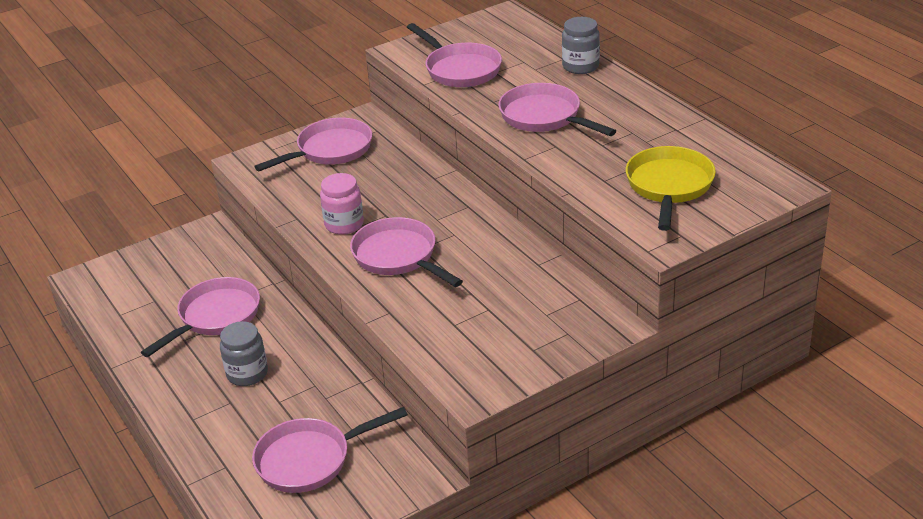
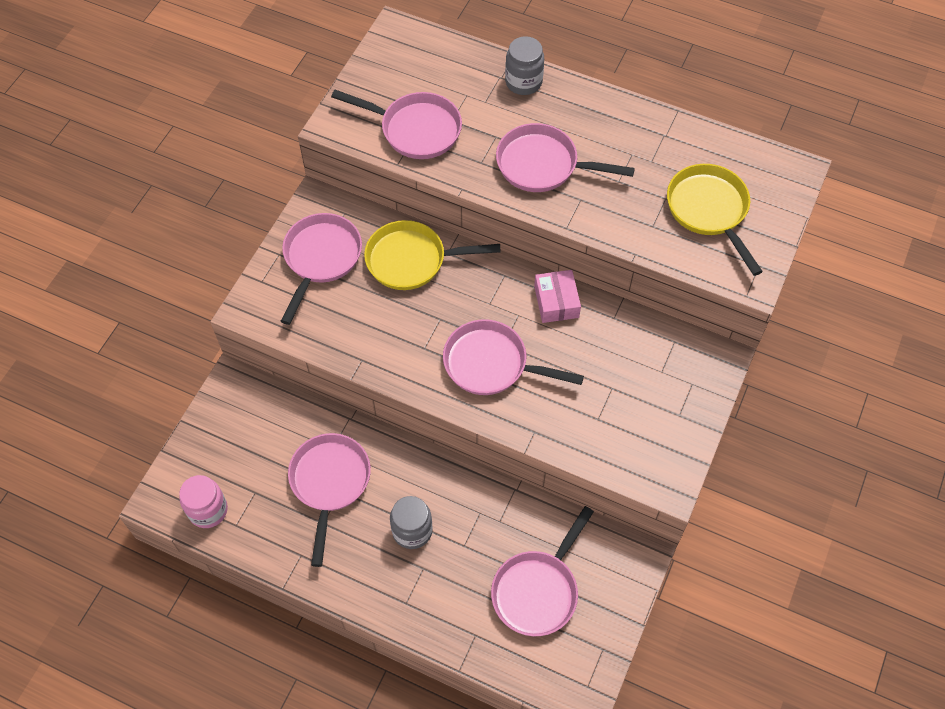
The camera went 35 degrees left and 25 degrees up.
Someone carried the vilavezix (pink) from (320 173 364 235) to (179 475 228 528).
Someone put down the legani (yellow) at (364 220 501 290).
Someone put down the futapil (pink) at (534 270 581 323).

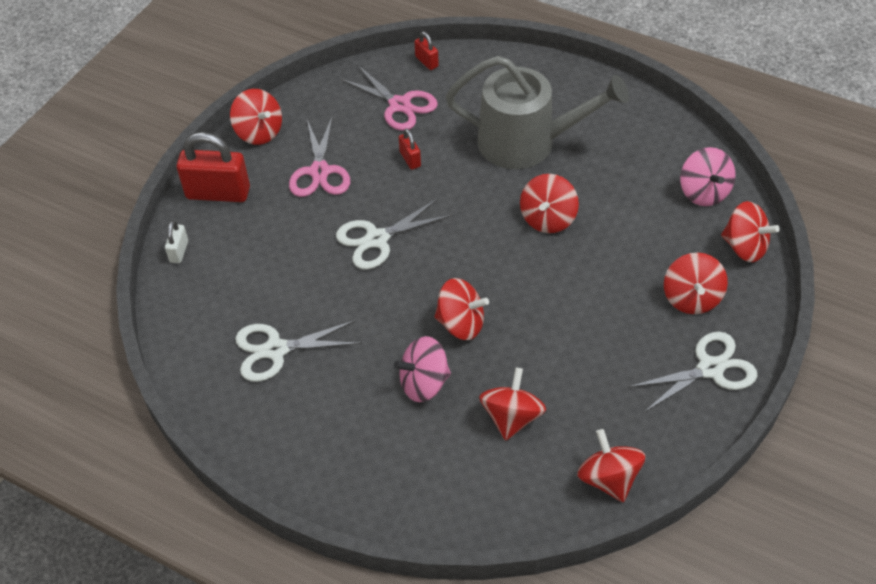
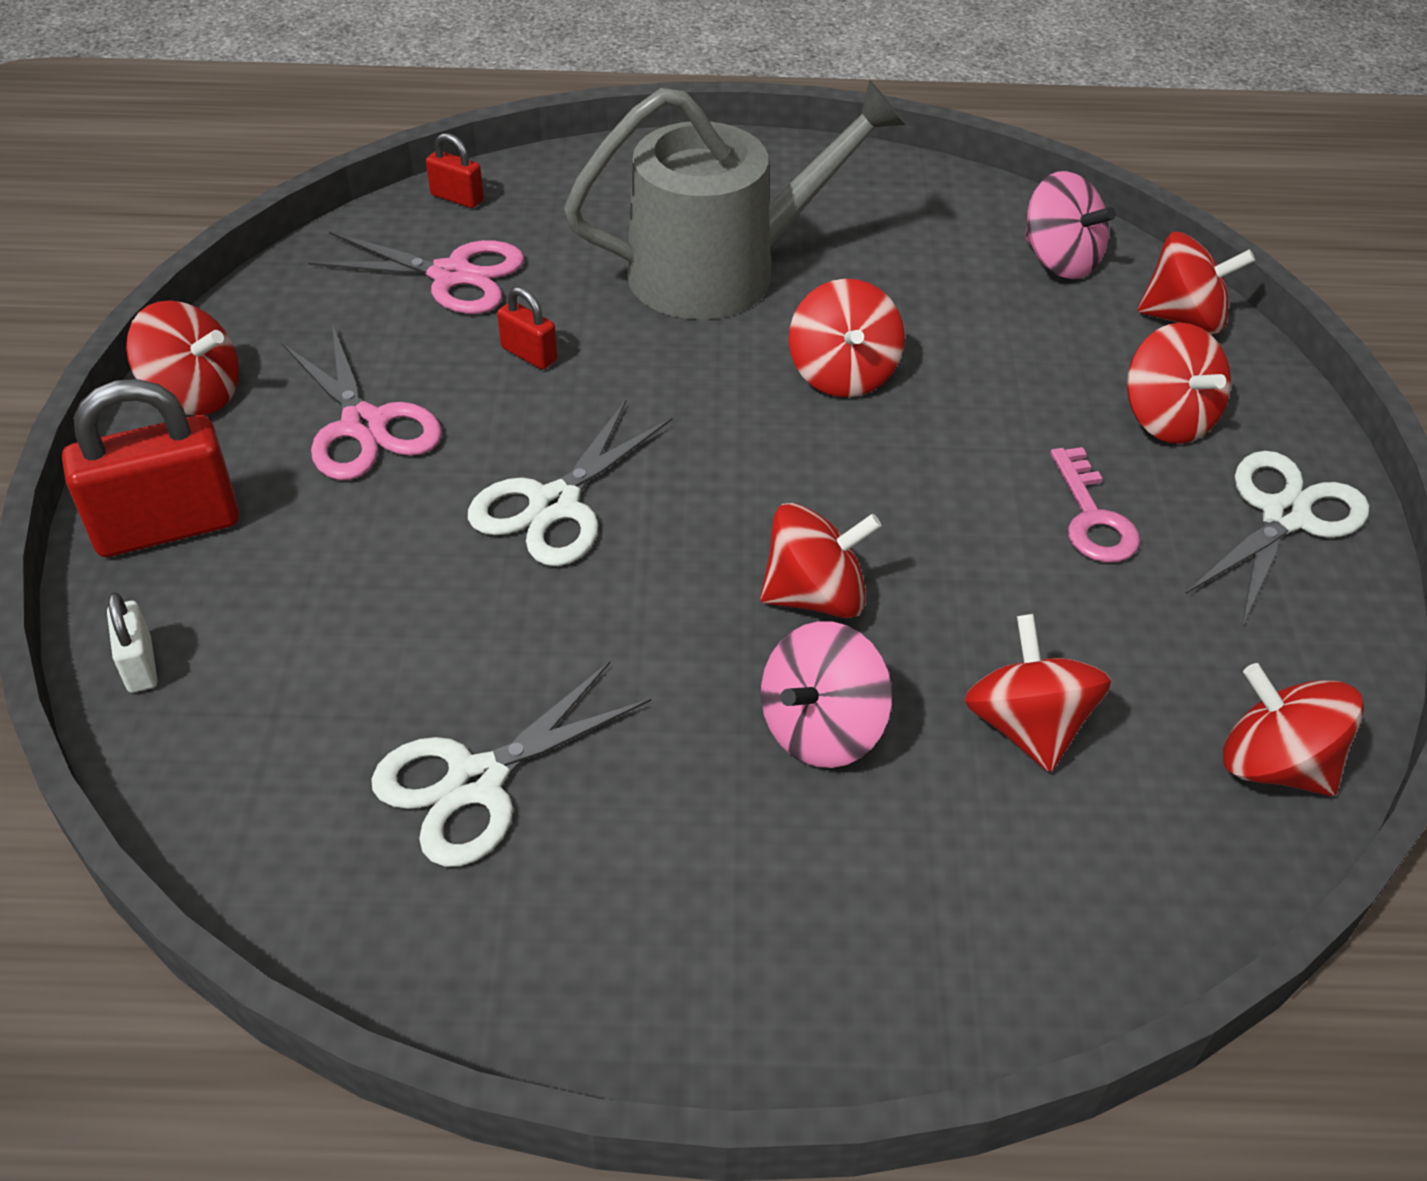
The camera went 30 degrees left and 5 degrees down.
Someone put down the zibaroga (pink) at (1050 447 1140 563).

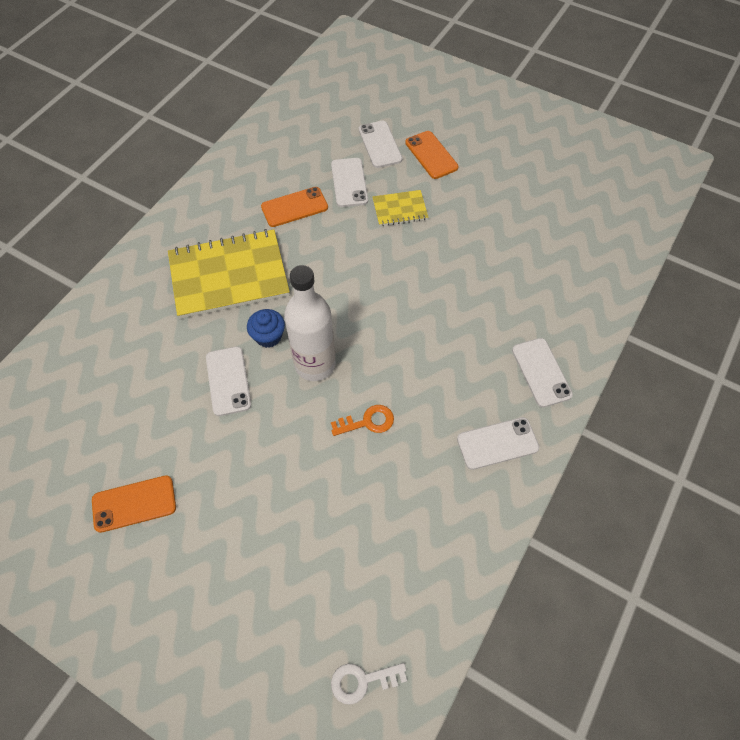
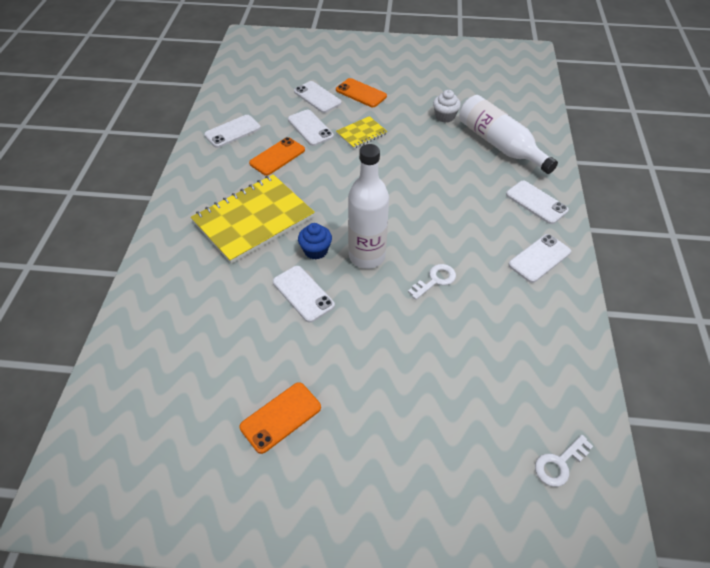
The camera went 25 degrees left and 10 degrees down.
Someone repainted the zibaroga (orange) at (331 405 394 436), which became the zibaroga (white) at (408 264 456 300).
Someone put down the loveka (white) at (204 115 261 148).
Someone put down the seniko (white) at (433 90 461 123).
Someone put down the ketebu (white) at (459 95 558 174).

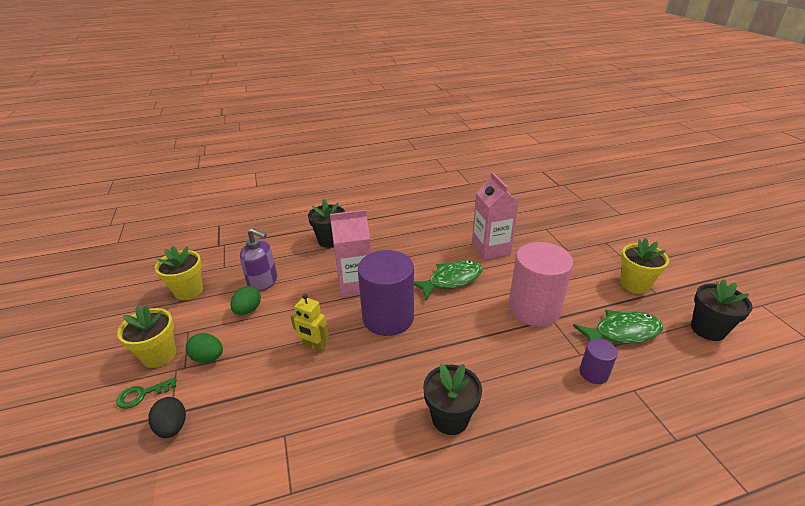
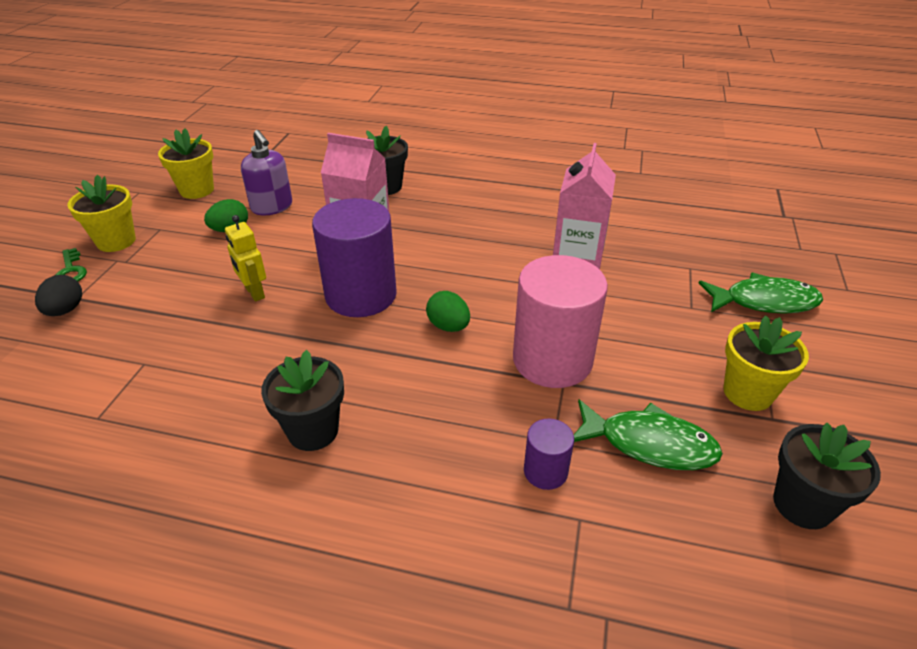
The camera went 30 degrees right and 5 degrees up.
Someone rotated the zibaroga (green) at (116 377 177 409) by 120 degrees counterclockwise.
Someone carried the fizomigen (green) from (186 333 223 363) to (426 291 470 332).
Someone carried the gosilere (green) from (414 260 483 300) to (699 273 823 314).

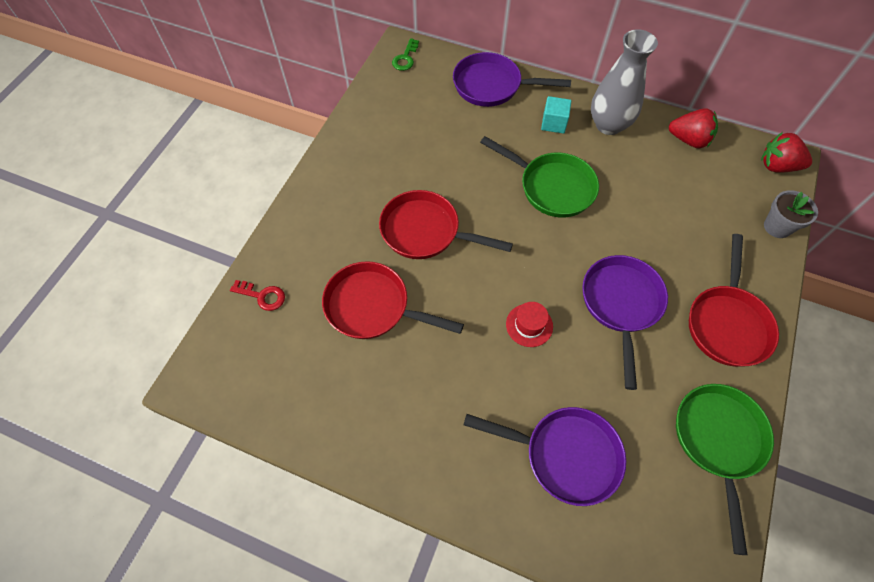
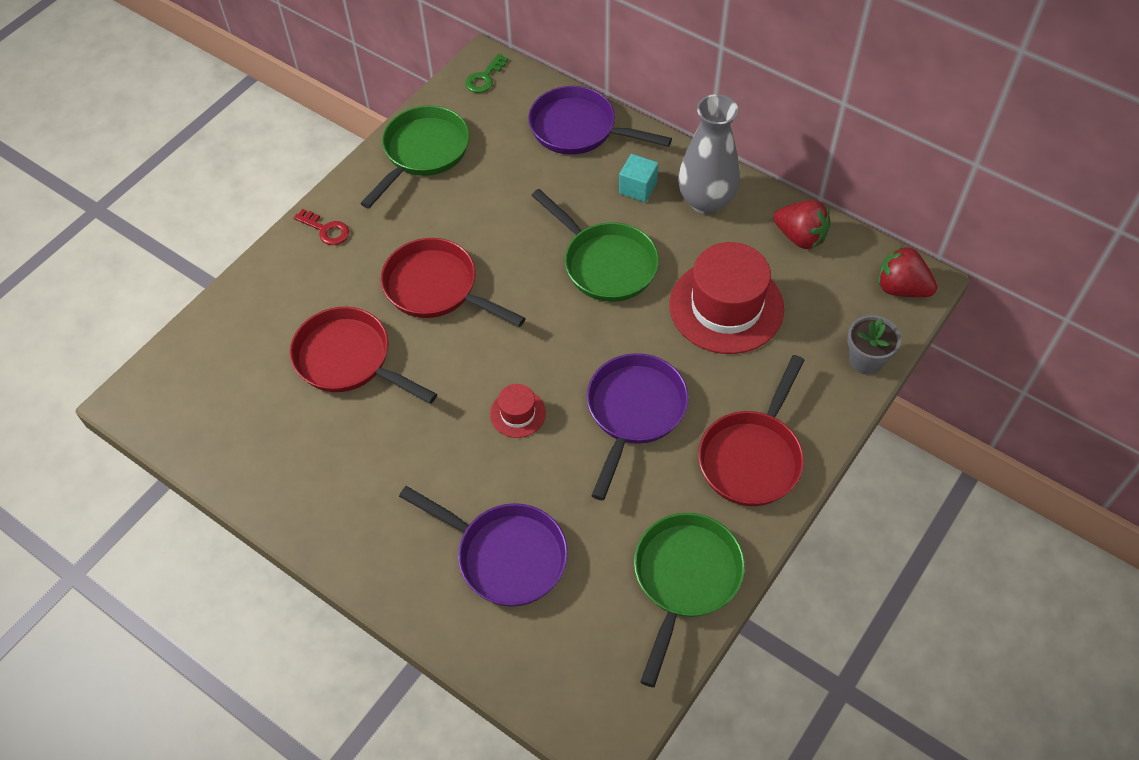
The camera went 15 degrees right and 5 degrees down.
Someone carried the zibaroga (red) from (230 280 285 311) to (294 209 350 245).
Someone put down the legani (green) at (360 106 470 209).
Someone put down the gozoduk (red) at (669 242 784 354).

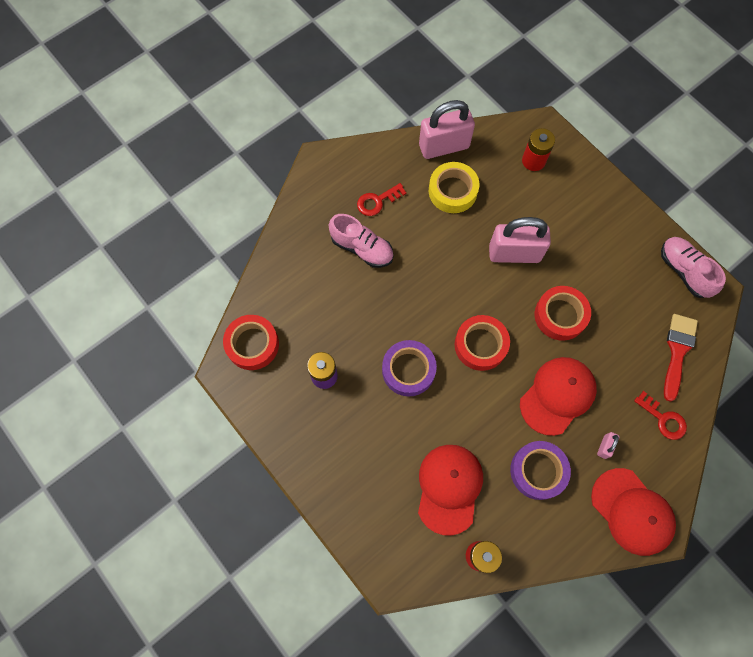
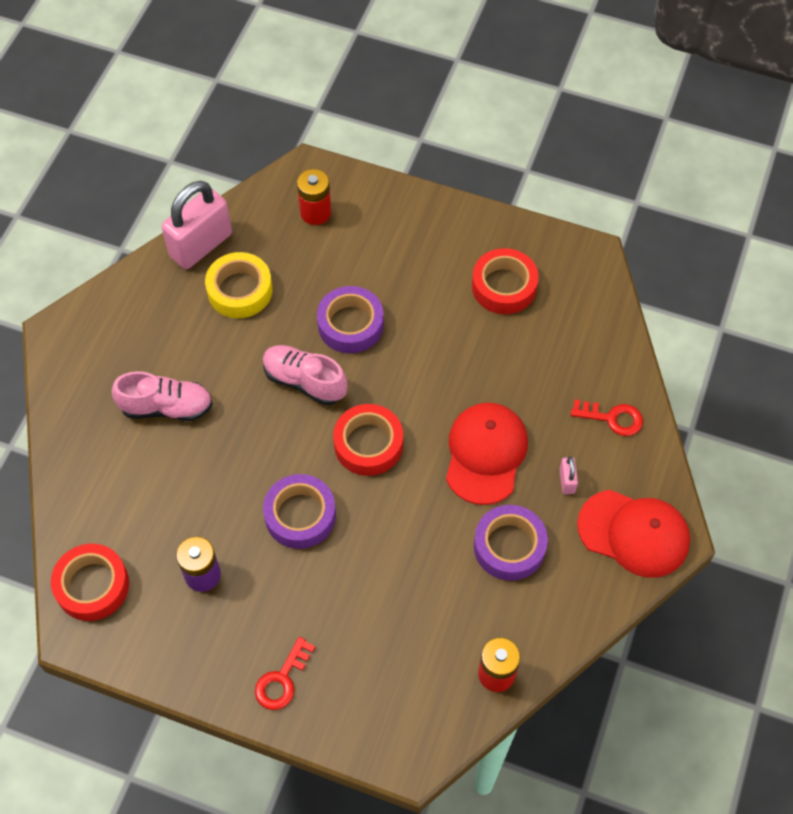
The camera went 30 degrees left and 10 degrees down.
Someone carried the zibaroga (red) from (357 183 406 216) to (255 637 315 710).
Someone took away the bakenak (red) at (418 445 483 536).
Someone swapped the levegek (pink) at (489 217 551 263) for the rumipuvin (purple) at (317 286 384 354).
Someone carried the rumipuvin (red) from (535 286 591 341) to (472 248 539 314).
Someone carried the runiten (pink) from (661 237 726 298) to (263 345 348 405).
Someone took away the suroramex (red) at (664 314 698 402).

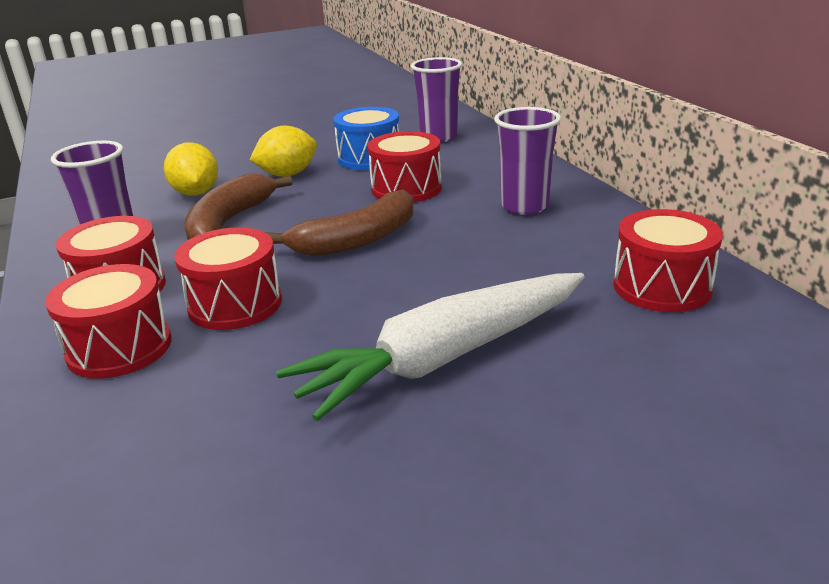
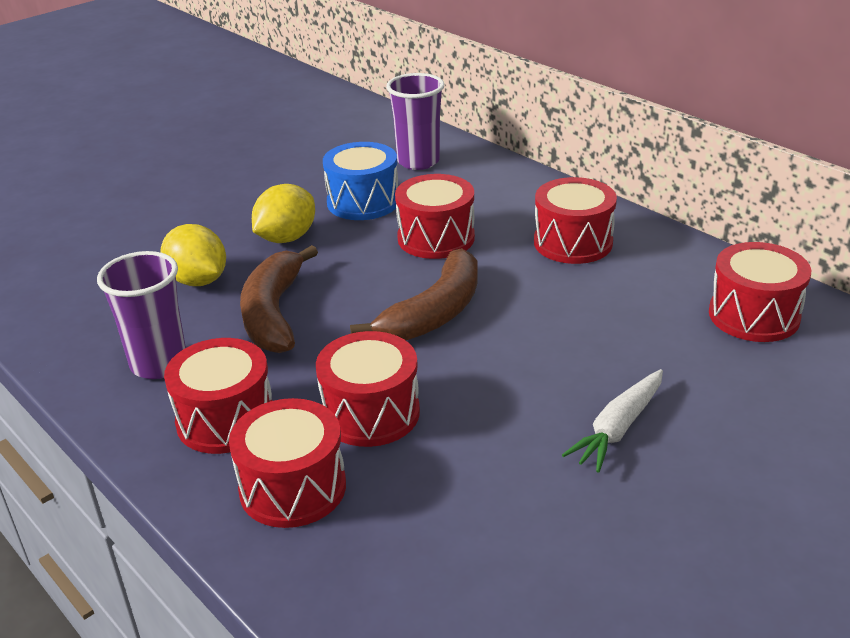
The camera went 20 degrees left and 5 degrees up.
Someone scaled the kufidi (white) at (276 273 584 421) by 0.52.
Someone swapped the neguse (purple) at (494 107 561 215) for the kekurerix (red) at (534 177 617 264).

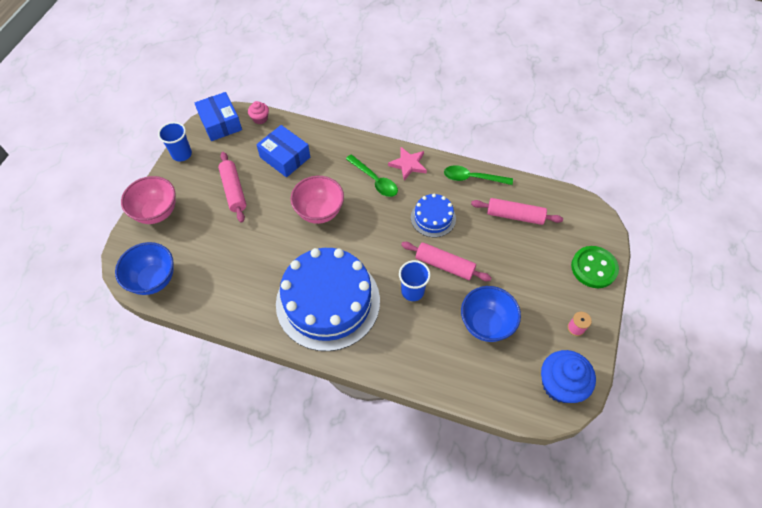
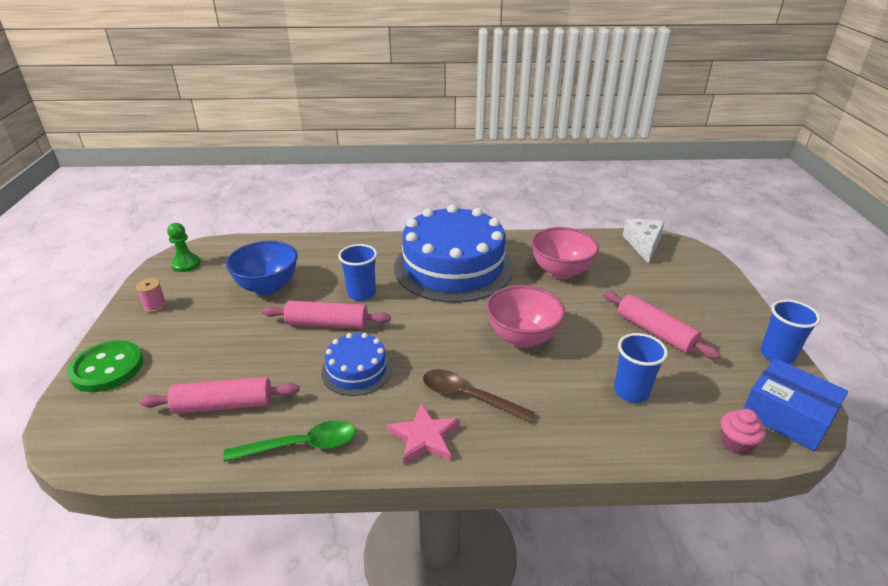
The camera went 160 degrees right and 25 degrees down.
Someone swapped the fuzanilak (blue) at (115 242 174 295) for the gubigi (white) at (623 219 664 264).
Someone carried the fuzanilak (pink) from (121 176 176 224) to (531 227 599 279).
Someone swapped the futapil (blue) at (256 125 310 177) for the neguse (blue) at (614 333 668 403).
Someone repainted the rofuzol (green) at (346 154 398 197), which became the rofuzol (brown) at (423 369 535 422).
Someone swapped the seniko (blue) at (541 350 596 403) for the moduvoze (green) at (167 223 201 272).

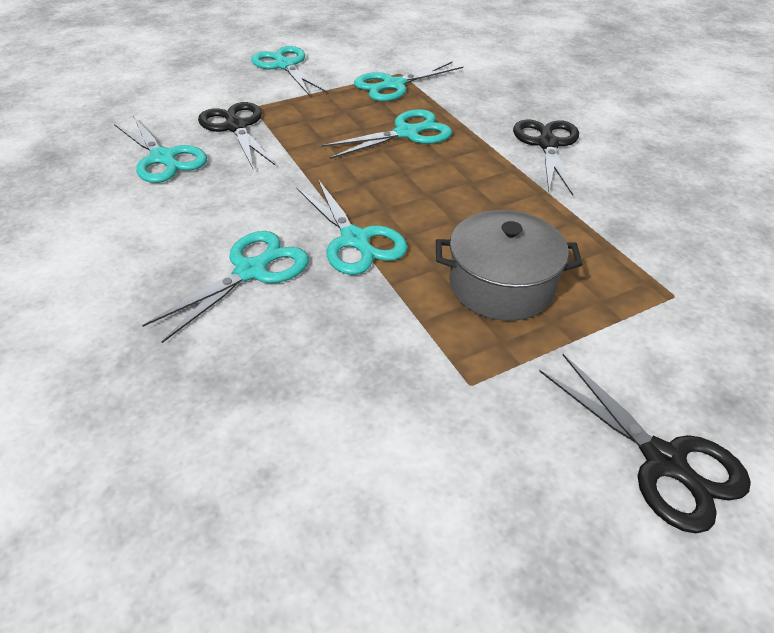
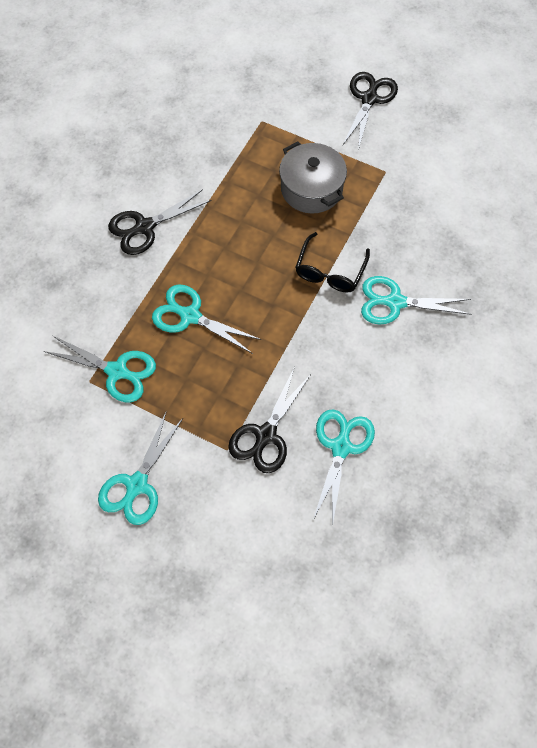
The camera went 125 degrees left and 20 degrees up.
Someone swapped the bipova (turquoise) at (296 179 408 275) for the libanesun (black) at (295 232 370 293).

